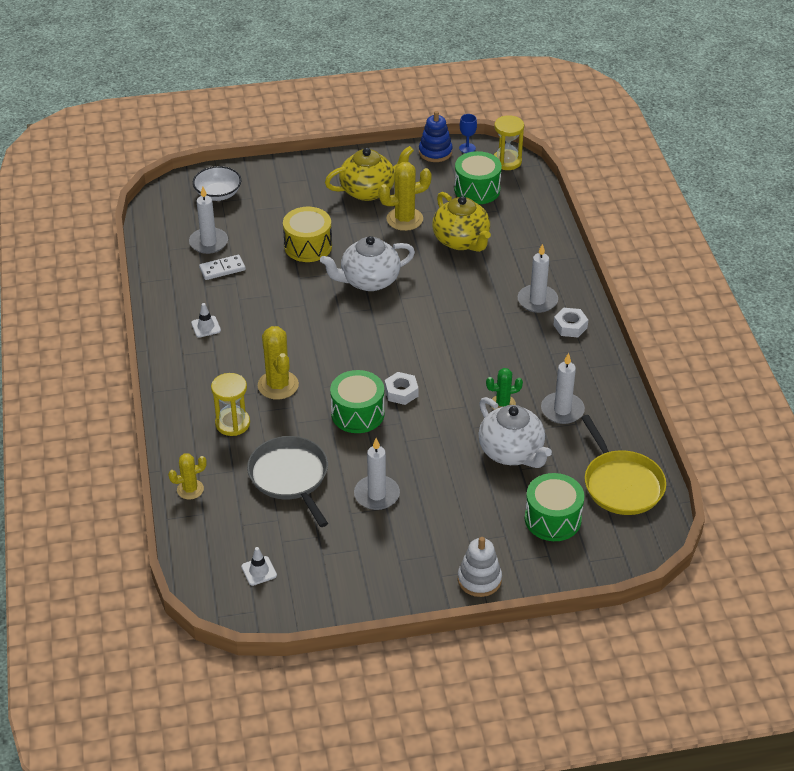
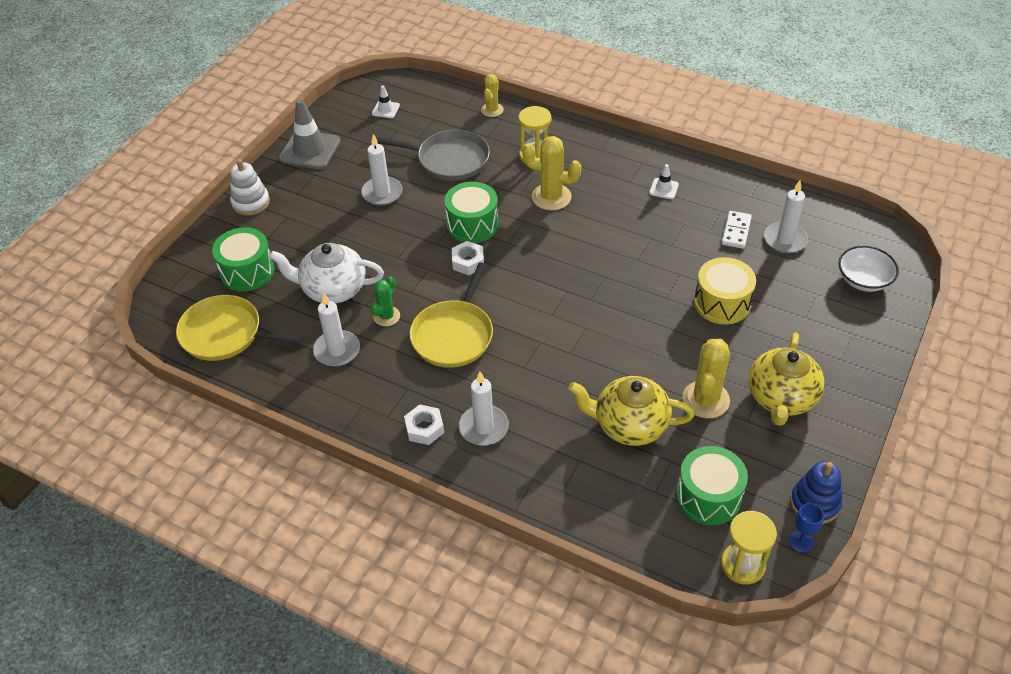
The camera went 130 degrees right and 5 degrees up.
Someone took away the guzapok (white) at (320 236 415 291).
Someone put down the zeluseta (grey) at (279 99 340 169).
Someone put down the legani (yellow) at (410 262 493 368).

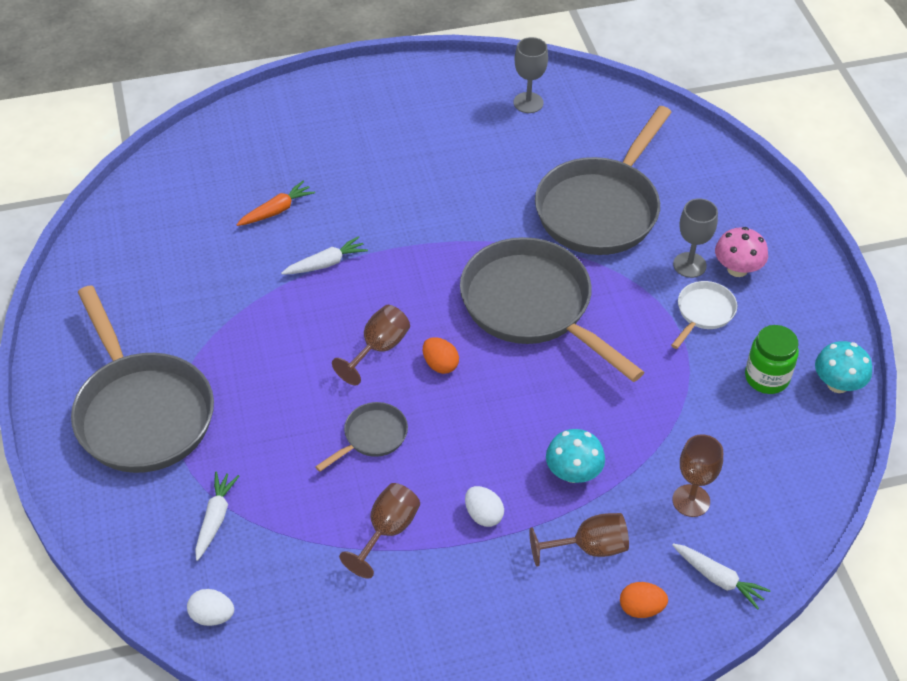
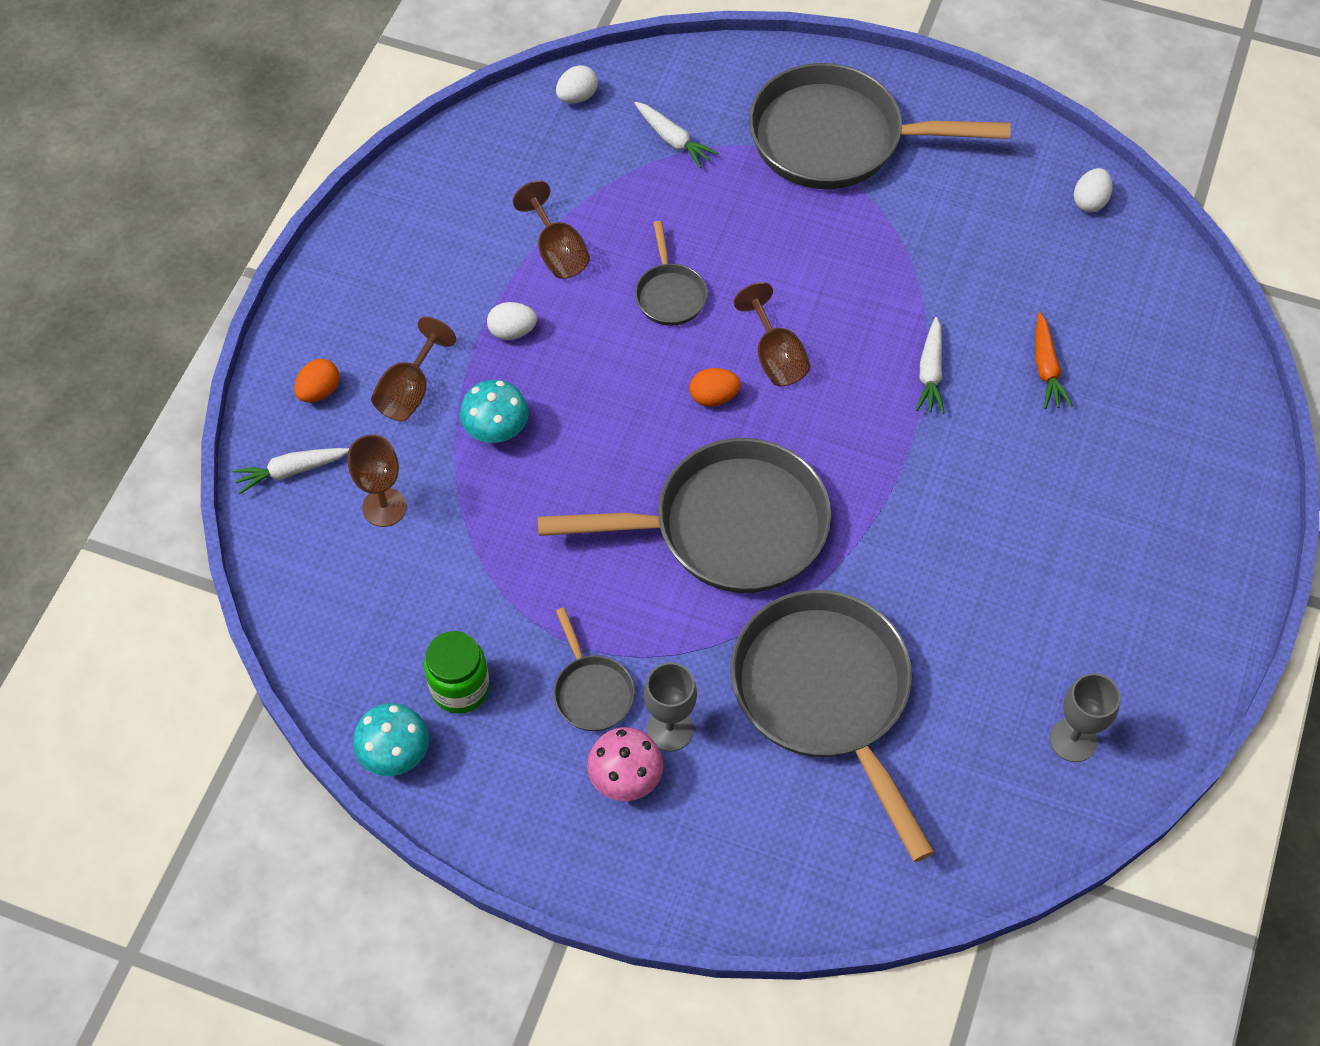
The camera went 125 degrees right and 10 degrees up.
Someone repainted the legani (white) at (671 281 737 349), which became the legani (grey) at (554 608 635 731).
Someone put down the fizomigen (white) at (1074 168 1112 212).

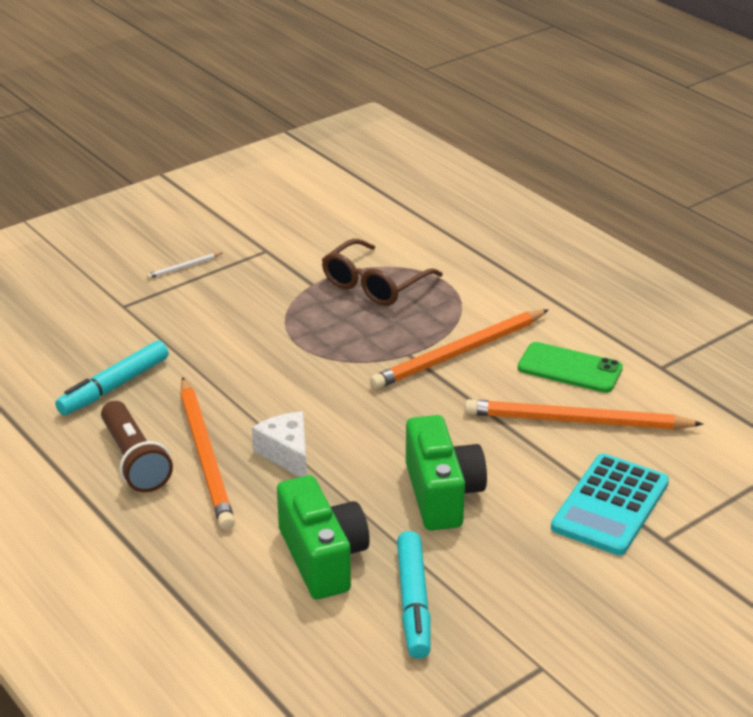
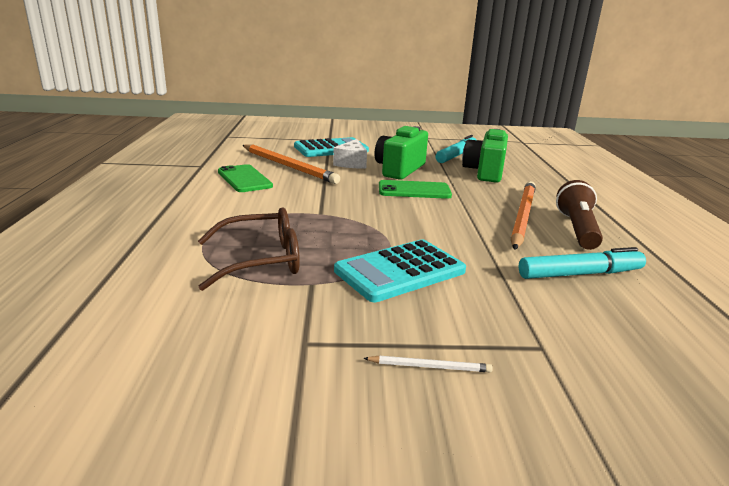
The camera went 145 degrees left and 10 degrees down.
Someone carried the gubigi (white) from (252 412 307 477) to (333 139 367 169).
Someone took away the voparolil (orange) at (370 309 549 389).
Someone put down the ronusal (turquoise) at (334 240 466 302).
Someone put down the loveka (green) at (379 180 452 199).

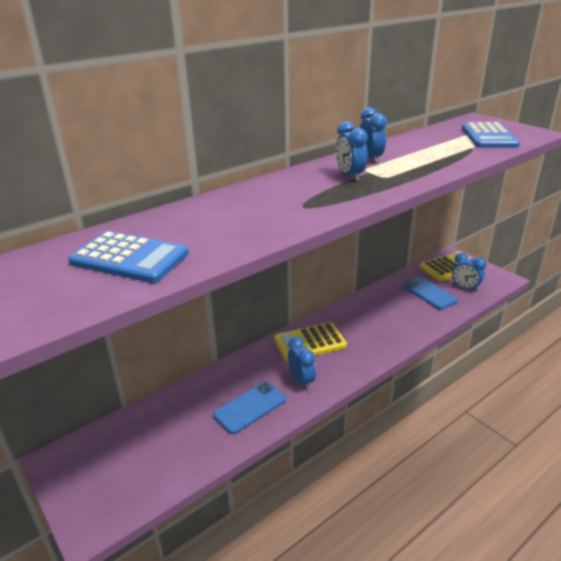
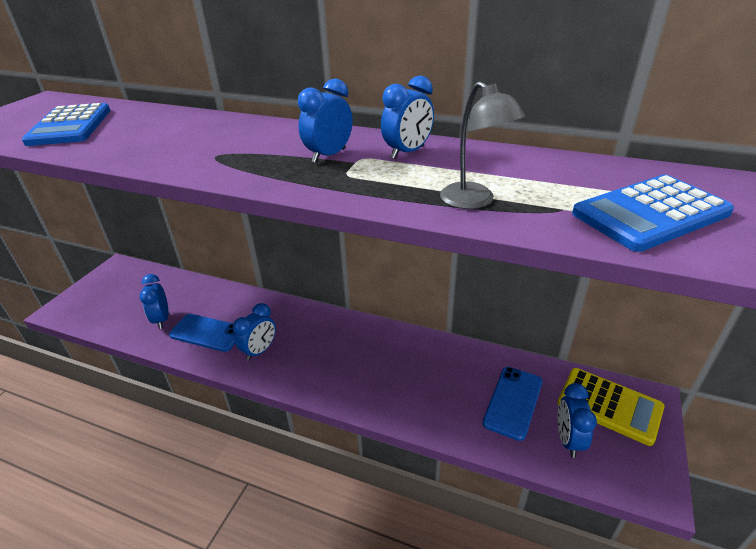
The camera went 60 degrees right and 5 degrees up.
Someone took away the ronusal (yellow) at (274 322 347 362).
Someone put down the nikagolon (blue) at (139 274 168 329).
Someone put down the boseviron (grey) at (440 81 526 209).

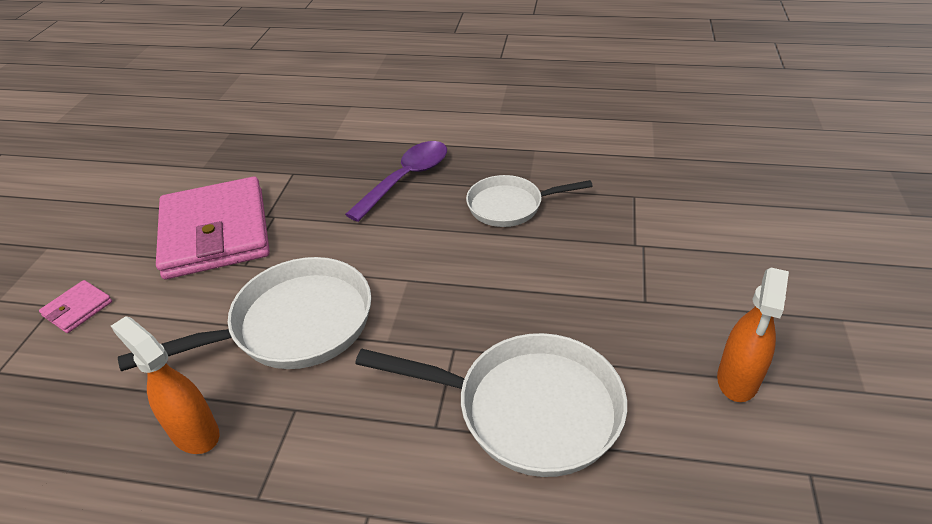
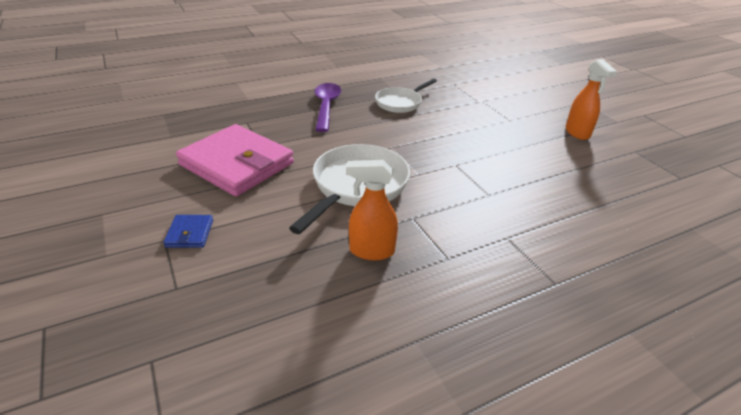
The camera went 40 degrees left and 5 degrees down.
Someone repainted the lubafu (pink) at (39 280 112 333), which became the lubafu (blue) at (164 215 213 248).
Someone took away the legani (white) at (355 333 627 477).

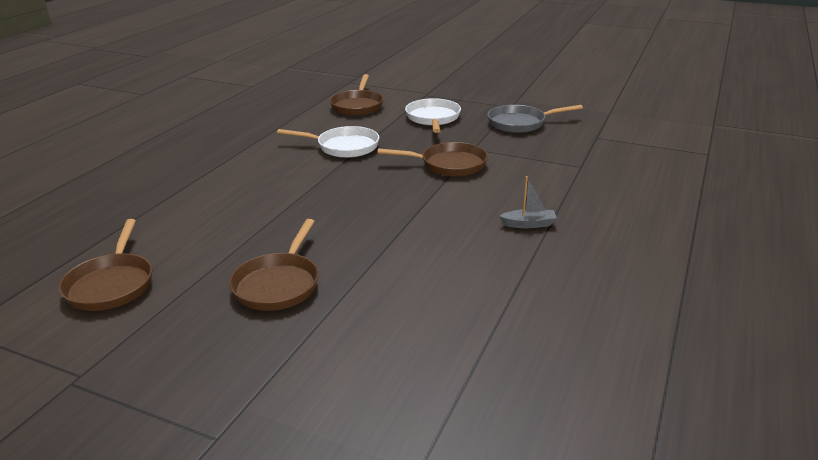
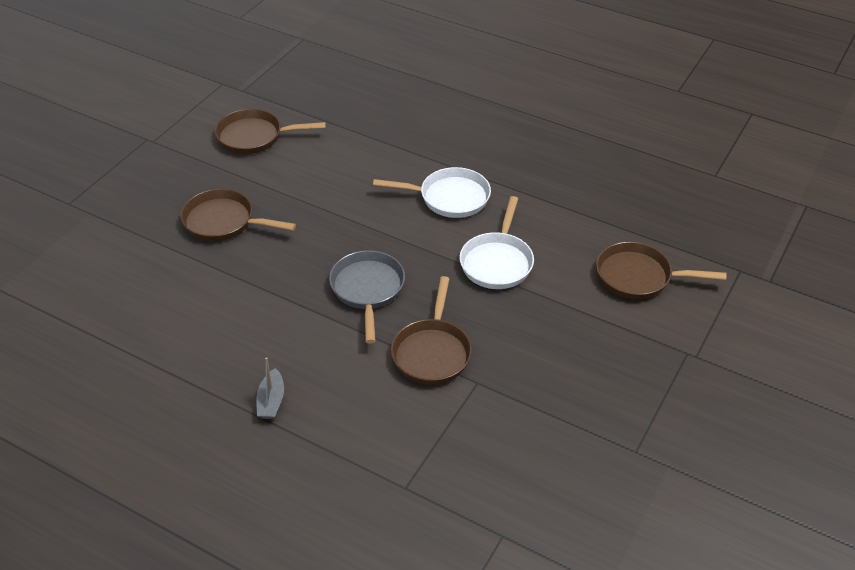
The camera went 95 degrees right and 15 degrees up.
Someone carried the legani (white) from (405 98 461 133) to (373 167 491 218).
Someone carried the legani (grey) from (487 105 583 133) to (329 250 405 344).

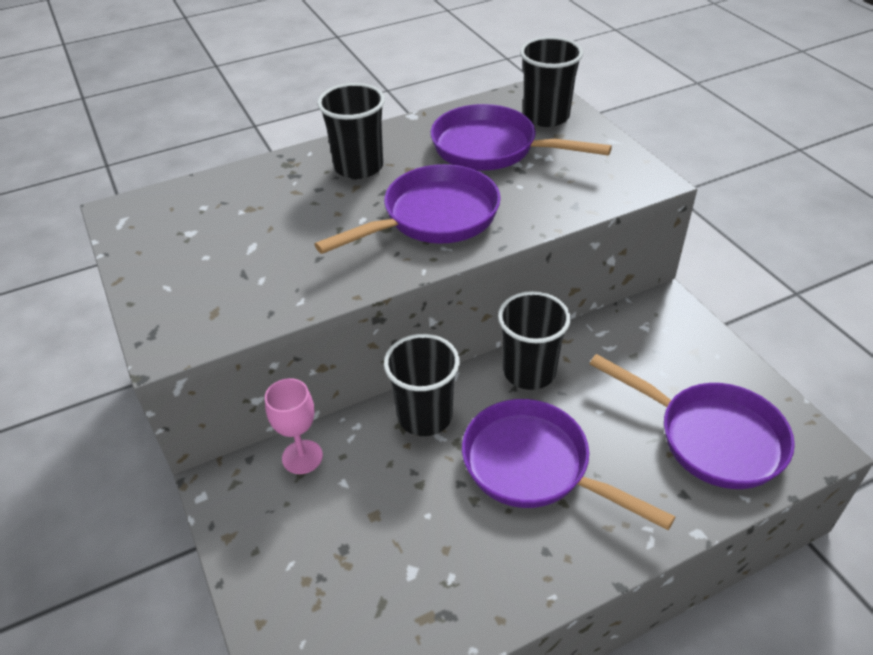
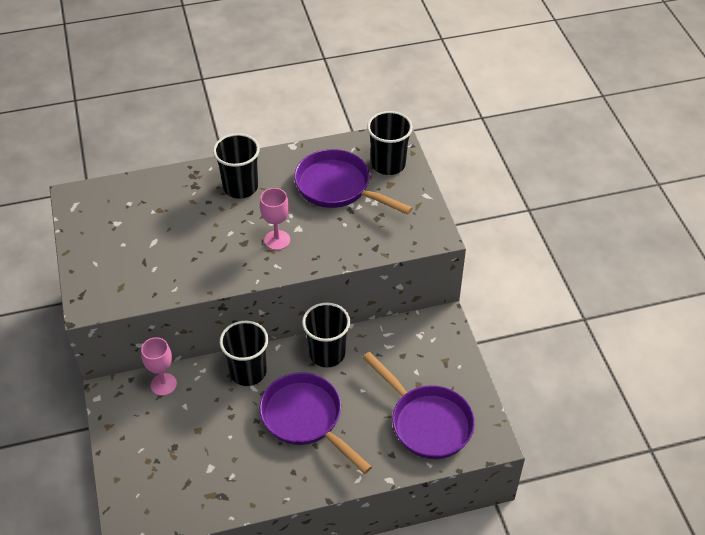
The camera went 10 degrees right and 5 degrees up.
Someone swapped the legani (purple) at (314 164 501 254) for the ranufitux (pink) at (260 188 290 250).

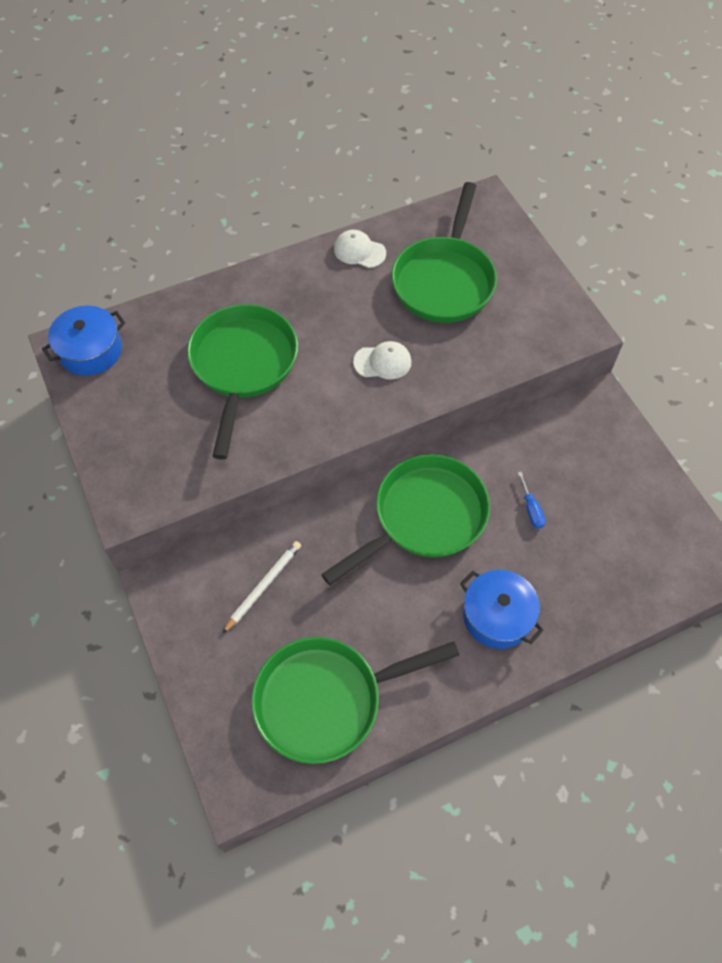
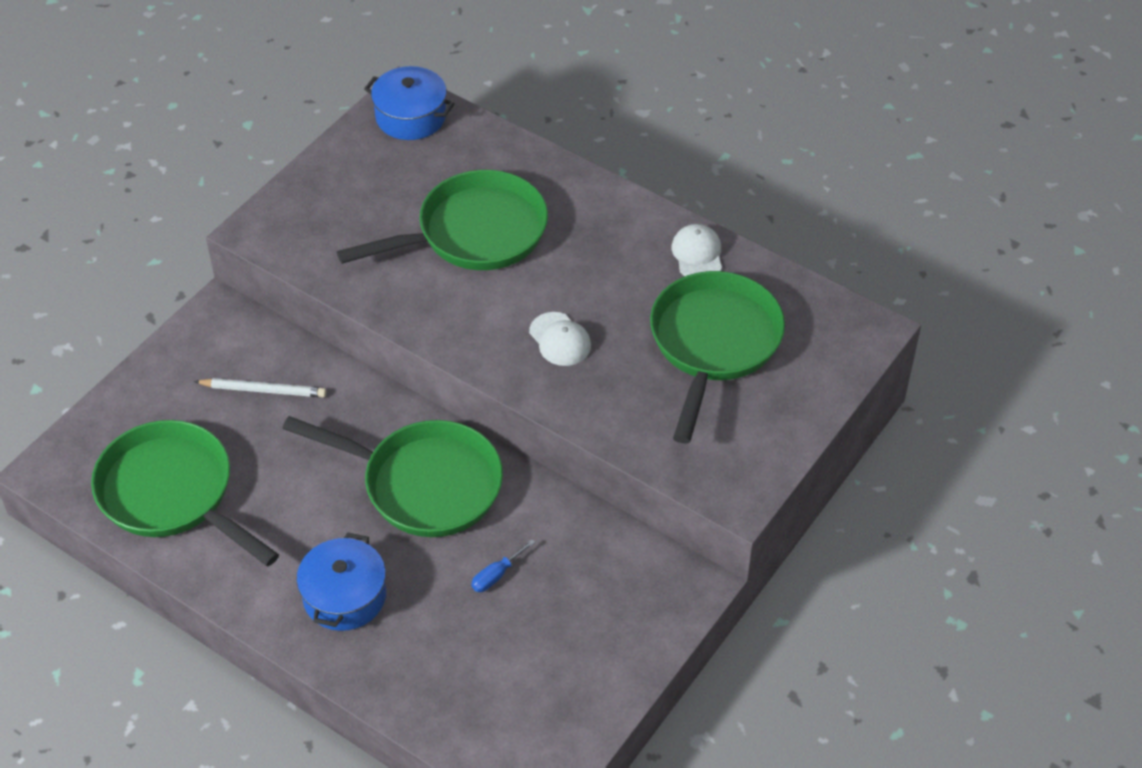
The camera went 60 degrees right and 10 degrees down.
Someone rotated the legani (green) at (392 182 497 323) by 120 degrees clockwise.

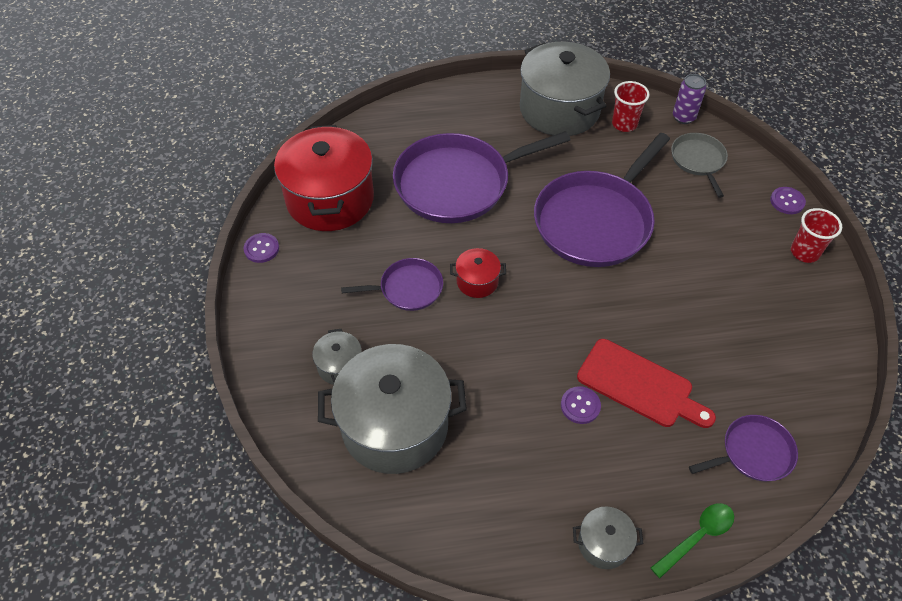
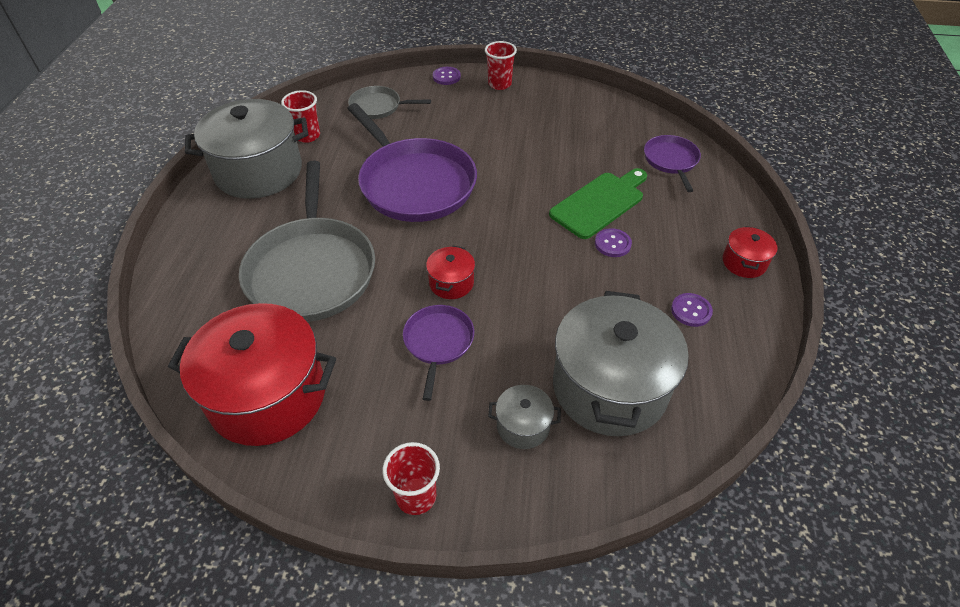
The camera went 75 degrees left and 5 degrees down.
Someone carried the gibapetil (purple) from (244 233 279 263) to (671 293 713 327).
Someone repainted the legani (purple) at (393 131 570 223), which became the legani (grey) at (239 161 375 322).
Someone repainted the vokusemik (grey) at (573 506 643 569), which became the vokusemik (red) at (723 226 778 278).
Someone repainted the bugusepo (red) at (577 339 716 428), which became the bugusepo (green) at (549 168 647 239).
Someone took away the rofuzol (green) at (651 503 734 578).
Someone took away the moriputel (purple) at (673 74 706 124).
Someone put down the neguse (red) at (383 442 440 515).

